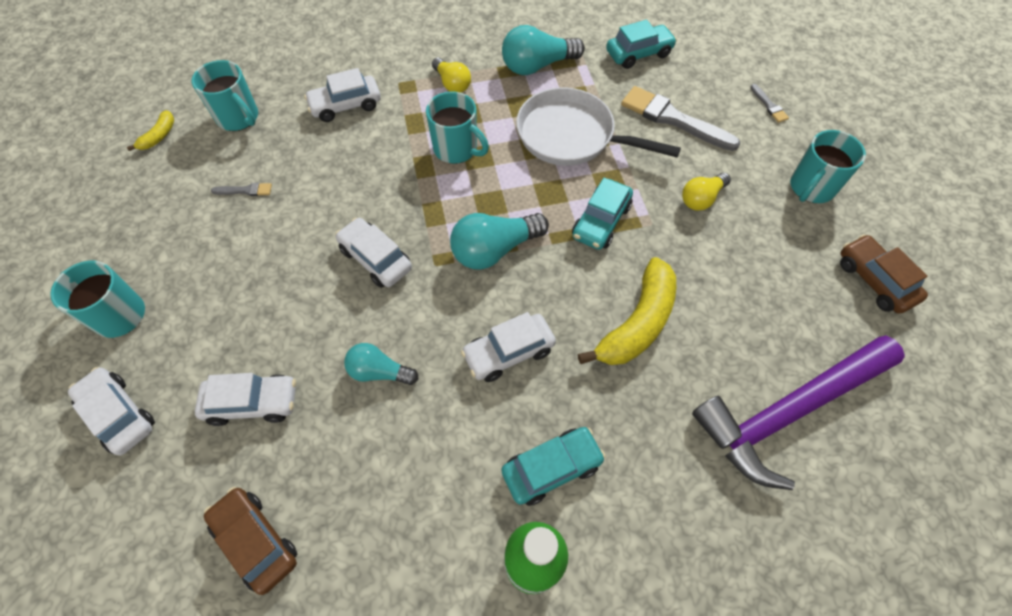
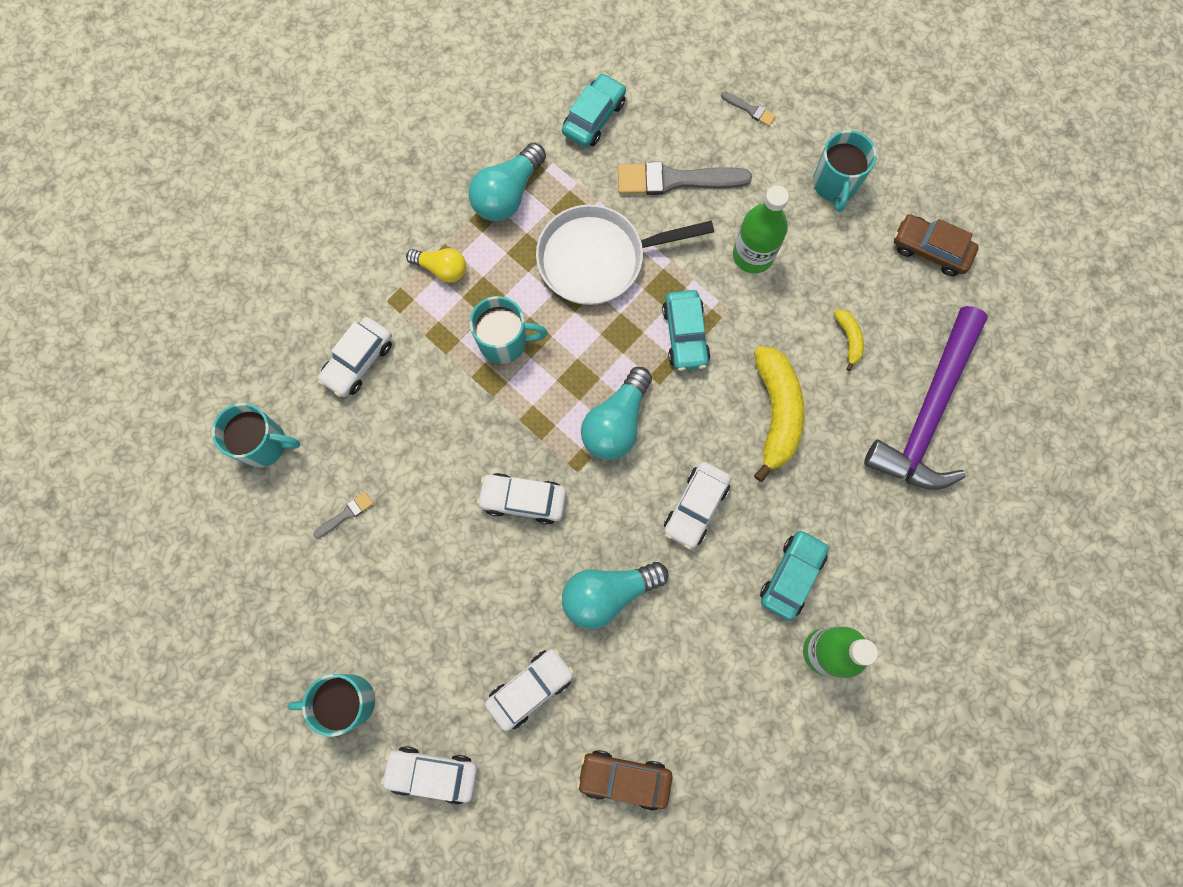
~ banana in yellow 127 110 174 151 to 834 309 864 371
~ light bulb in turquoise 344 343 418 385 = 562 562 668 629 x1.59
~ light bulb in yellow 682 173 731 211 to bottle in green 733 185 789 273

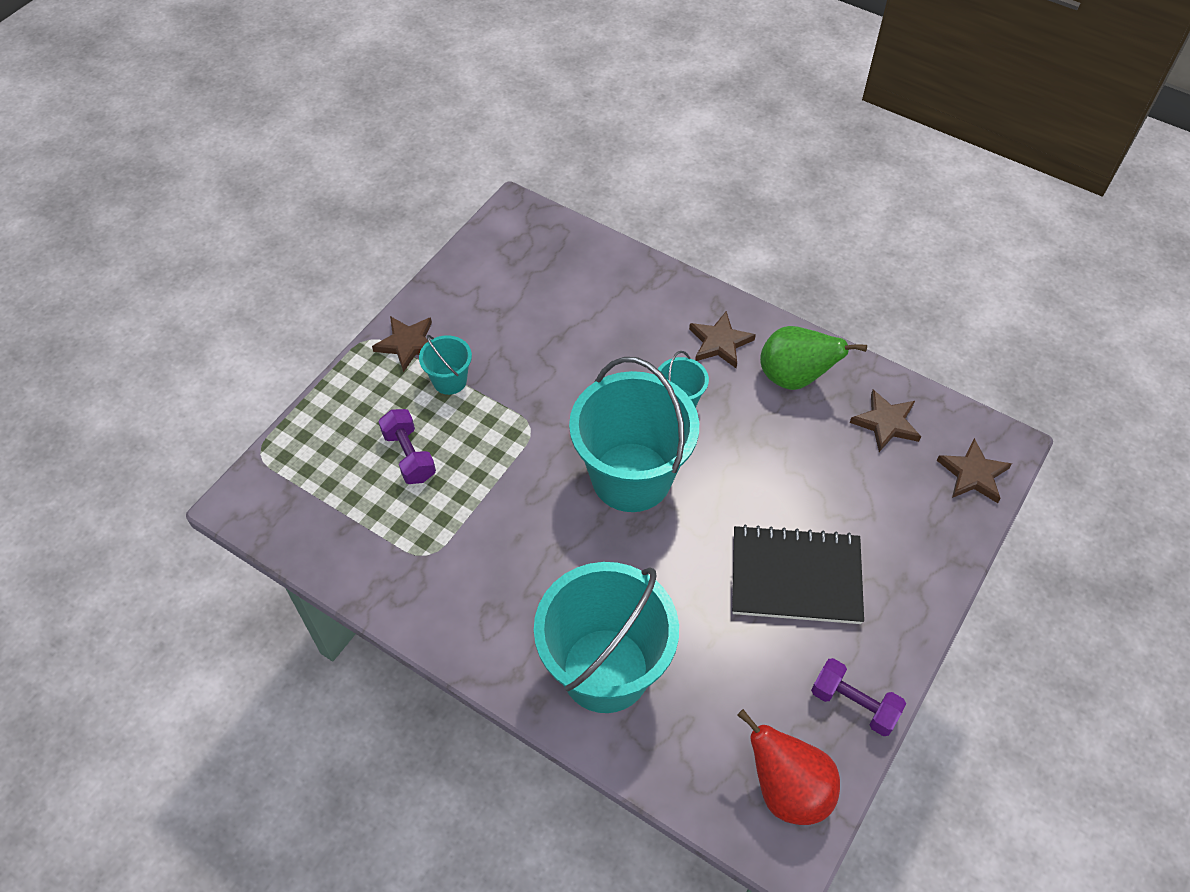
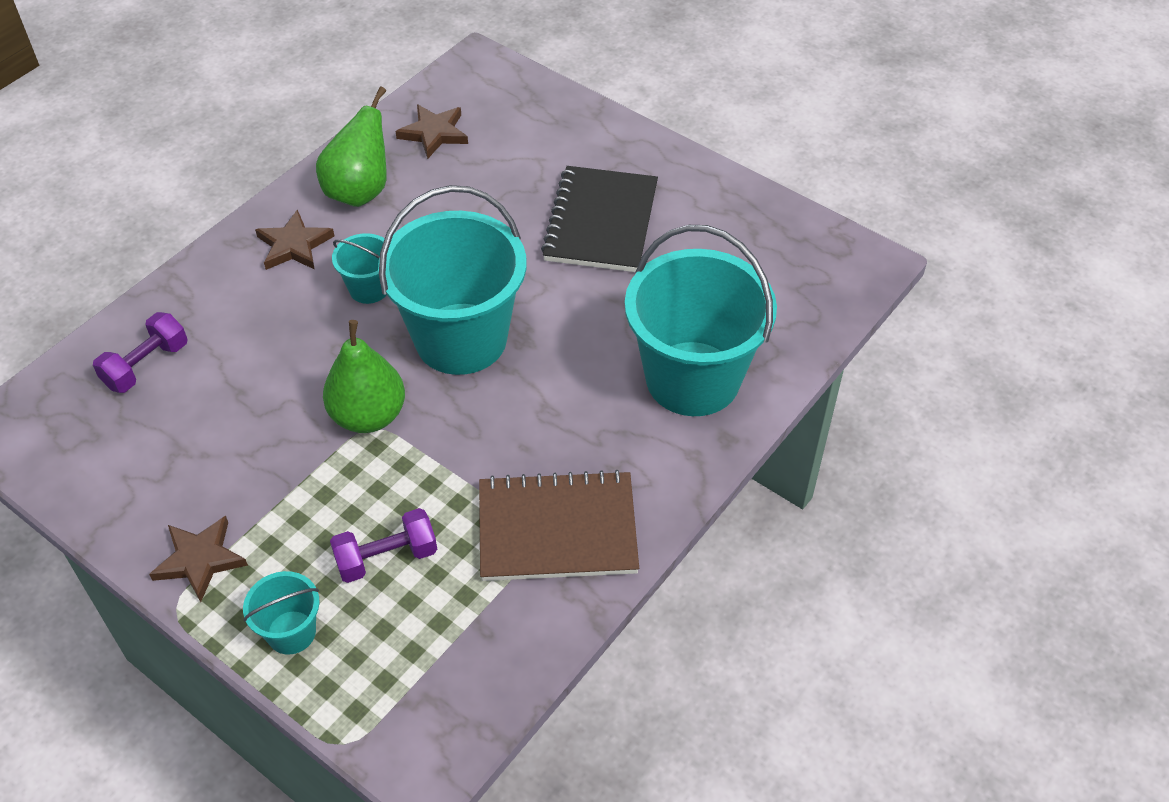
~ bucket in turquoise 419 335 472 395 to 243 571 320 655
- pear in red 737 709 840 825
~ dumbbell in purple 811 658 906 736 to 93 312 188 393
- star in brown 937 438 1012 503
+ pear in green 323 320 405 433
+ notebook in brown 479 470 639 581

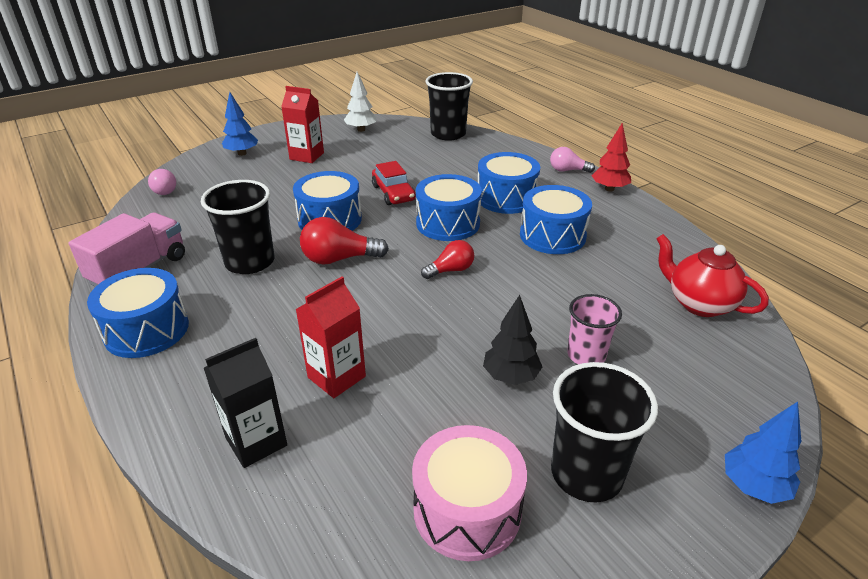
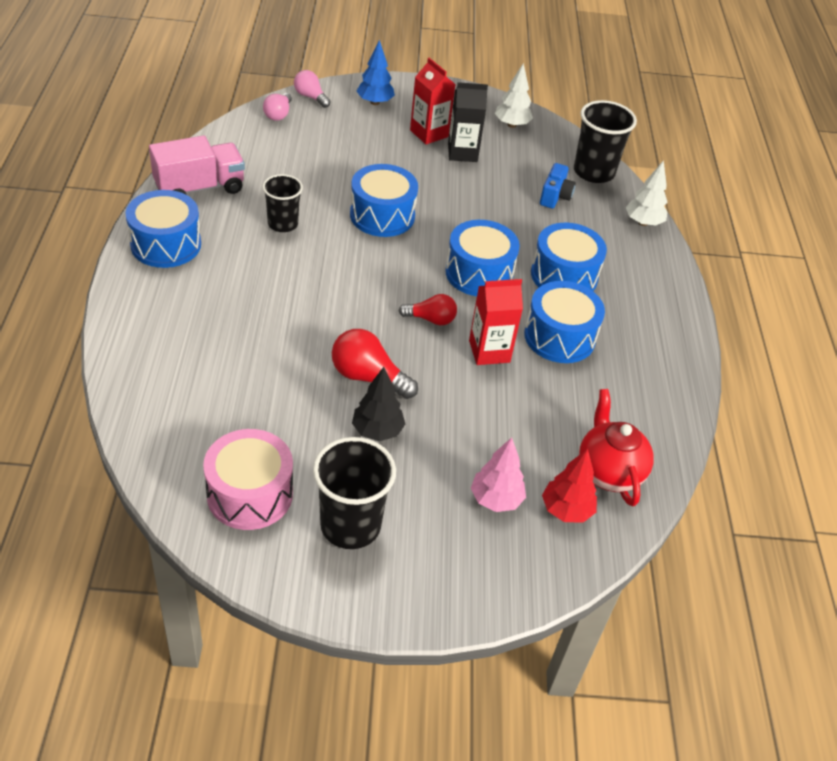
~ cup in black 201 180 274 274 = 262 174 303 232 x0.65
~ carton in black 204 338 287 468 to 448 82 488 162
~ carton in red 296 276 366 398 to 469 279 523 365
~ light bulb in red 300 217 389 265 to 332 329 418 399
- car in red 372 161 416 205
~ light bulb in pink 550 147 595 173 to 294 70 331 108
- cup in pink 567 294 622 364
~ tree in red 592 123 631 192 to 542 449 597 523
- tree in blue 725 401 801 504
+ tree in pink 471 437 526 512
+ camera in blue 540 163 576 209
+ tree in white 626 160 667 226

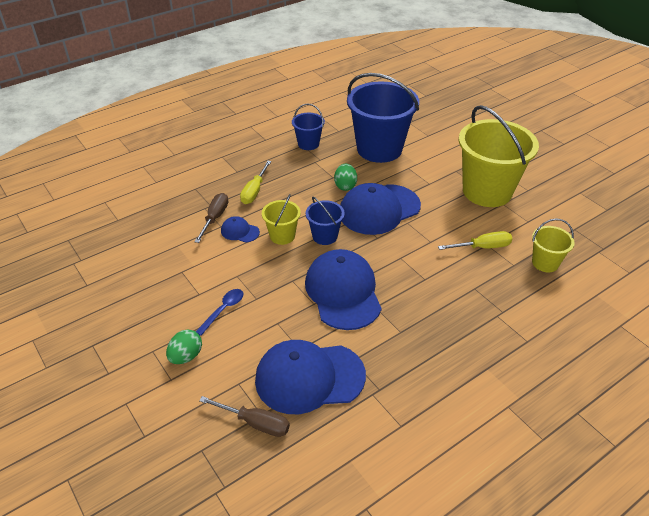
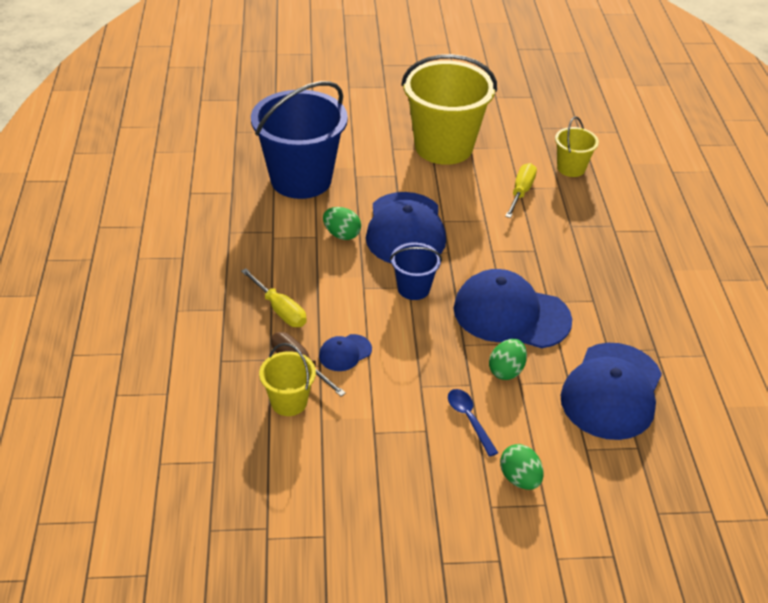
- screwdriver in brown 199 396 290 437
~ bucket in yellow 262 194 301 245 to 259 343 316 416
- bucket in blue 292 103 325 150
+ egg in green 489 339 527 380

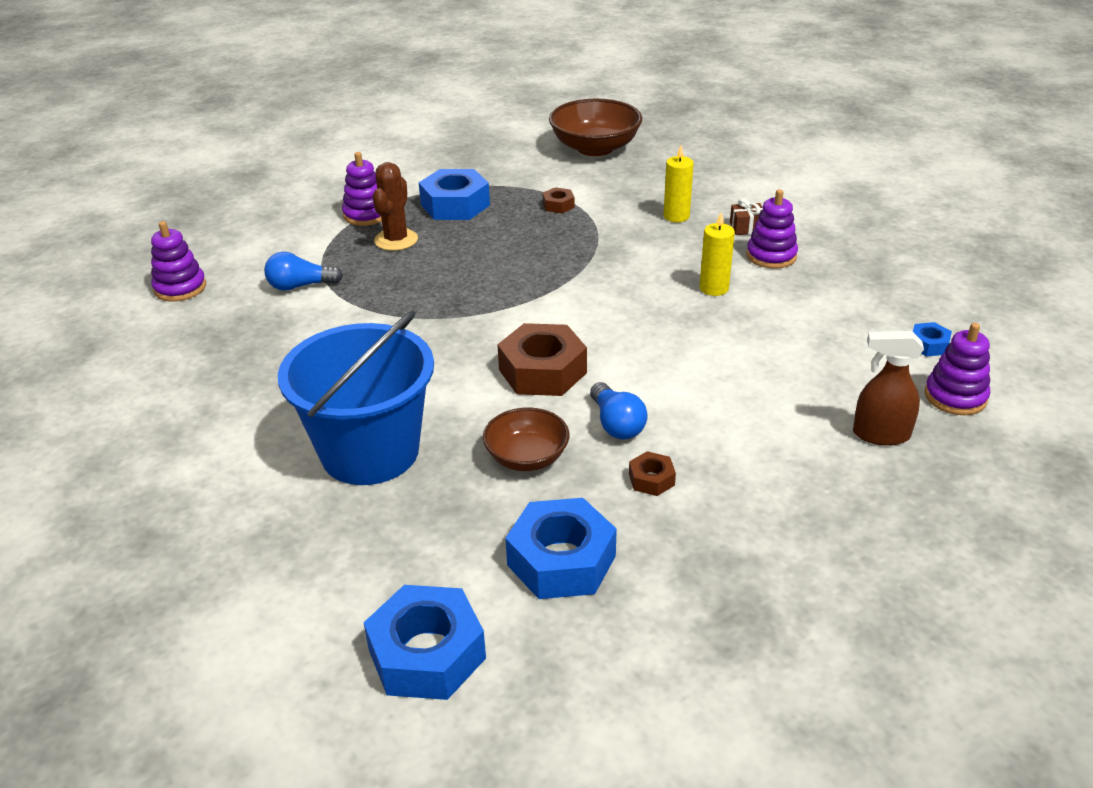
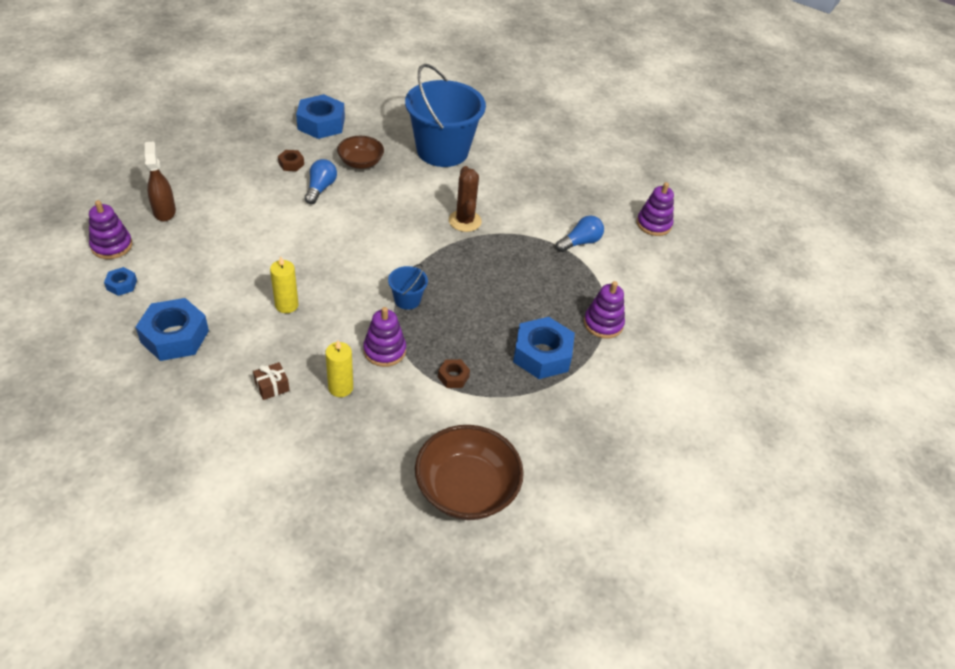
~ nut in blue 364 585 486 700 to 136 298 209 361
~ cactus in brown 373 162 418 251 to 449 166 482 232
- nut in brown 497 323 587 396
~ light bulb in blue 590 382 648 439 = 305 159 337 204 60 degrees clockwise
~ stacking toy in purple 746 189 798 269 to 363 307 406 367
~ spray bottle in brown 853 331 924 446 = 145 142 176 221 90 degrees counterclockwise
+ bucket in blue 388 264 428 310

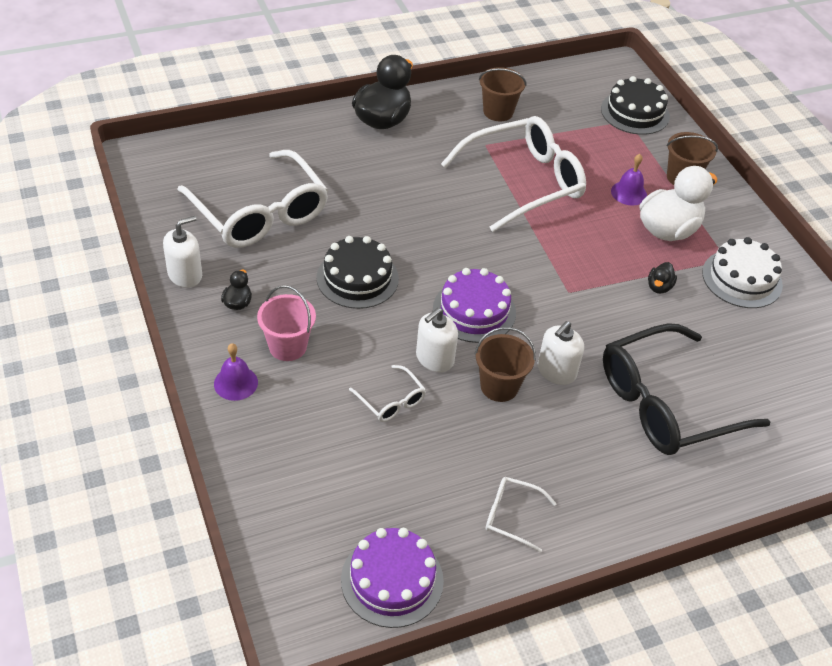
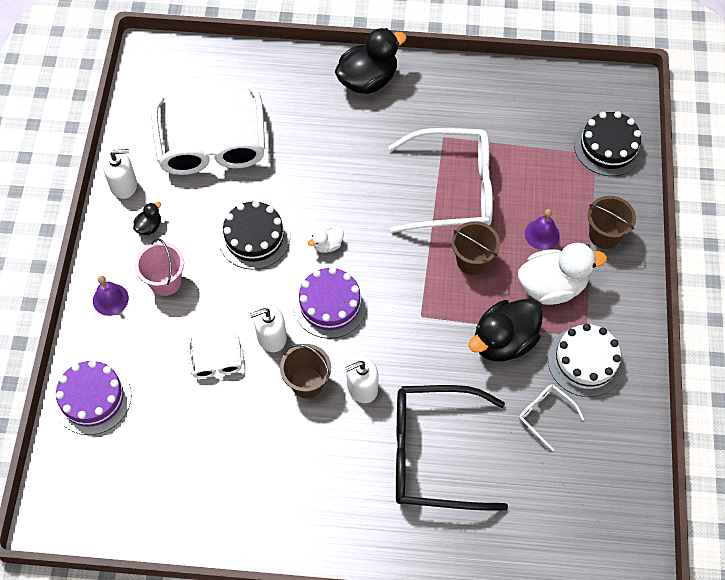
~ cake in purple 341 528 444 628 to 54 360 132 435
~ bucket in brown 479 67 527 121 to 451 221 500 275
~ glasses in white 486 477 557 553 to 519 384 584 451
~ duck in black 648 262 677 294 = 469 299 543 362 x2.24
+ duck in white 308 228 344 253

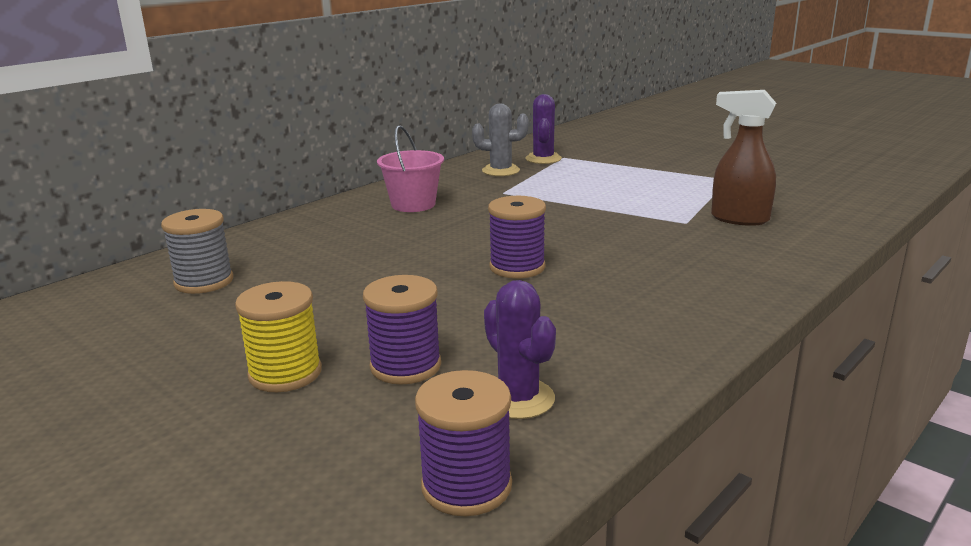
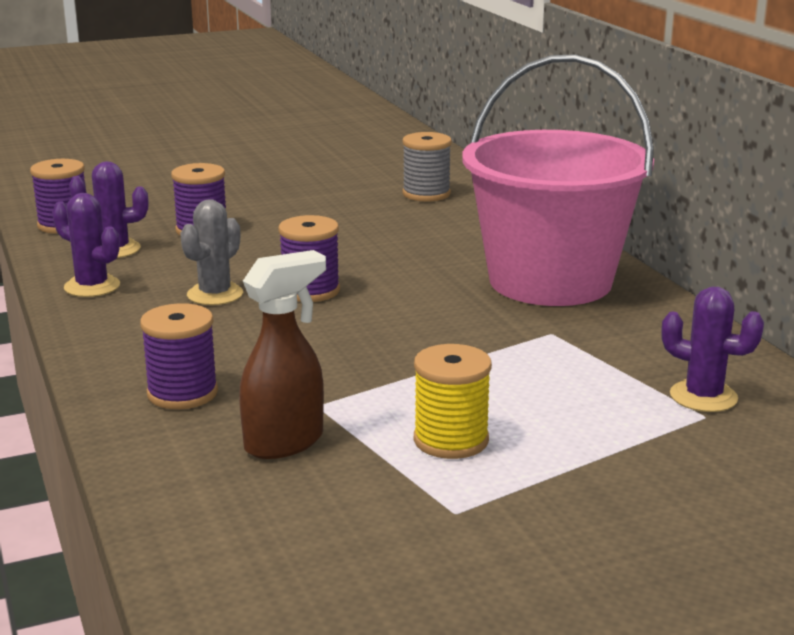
~ spool in yellow 235 281 322 392 to 414 344 492 459
~ bucket in pink 377 125 444 212 = 462 54 654 306 x2.18
~ cactus in grey 472 103 529 176 to 180 199 243 305
+ cactus in purple 52 193 120 297
+ spool in purple 140 303 218 409

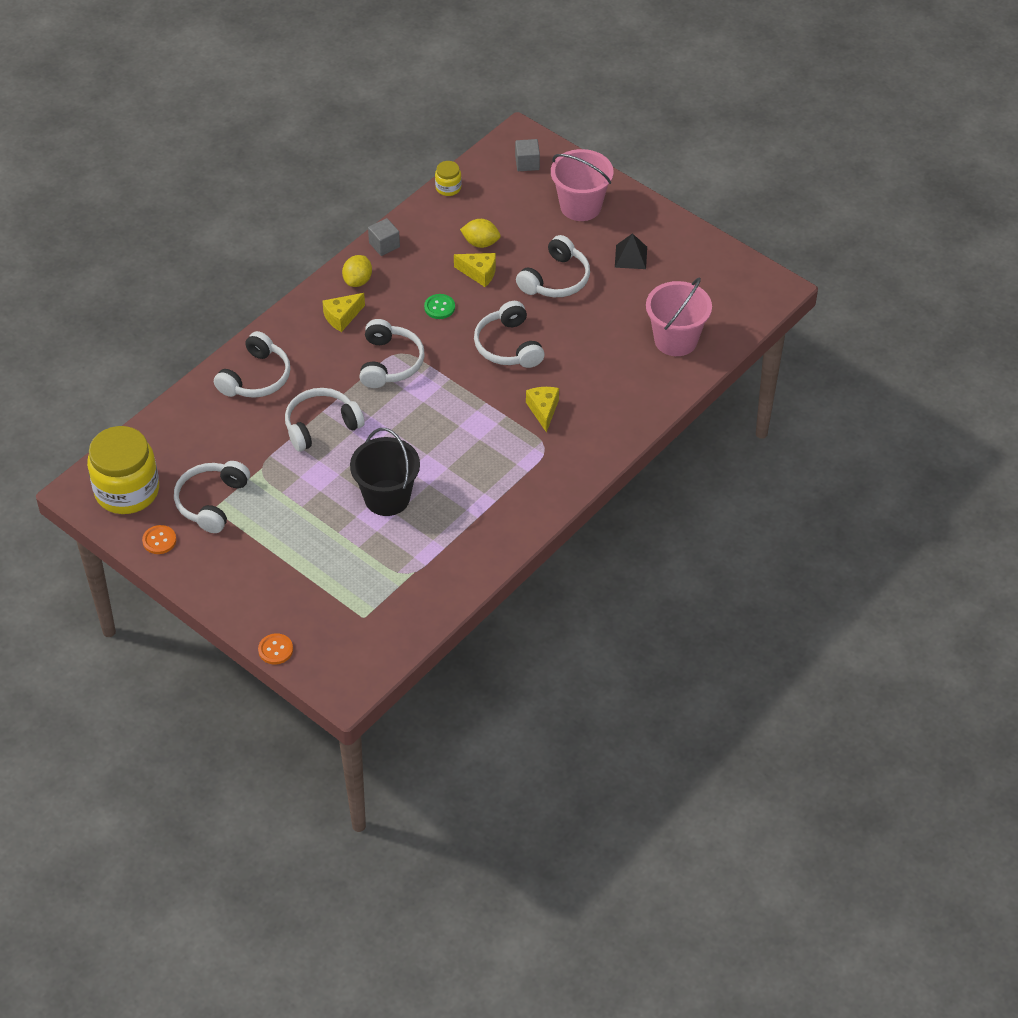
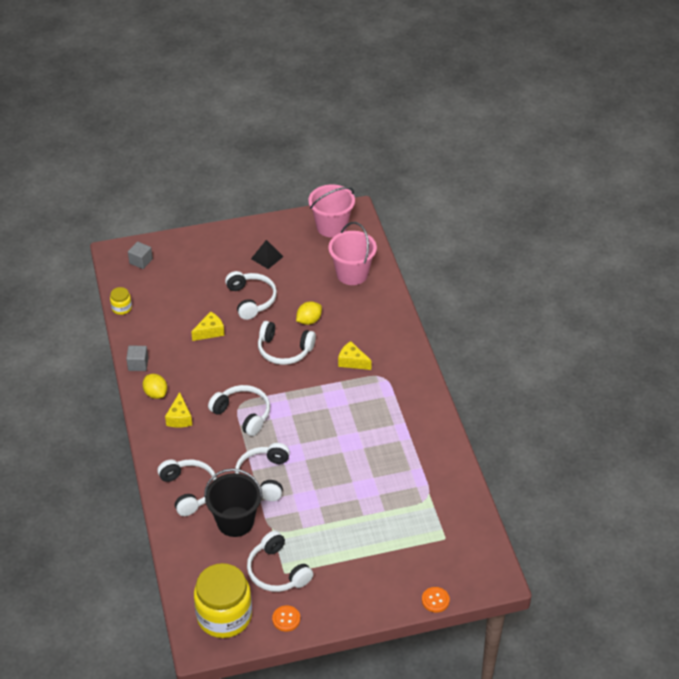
~ bucket in black 350 428 420 516 to 204 468 263 537
- button in green 424 294 455 319
~ lemon in yellow 460 219 501 248 to 296 301 322 325
~ bucket in pink 551 149 614 221 to 308 185 355 237

